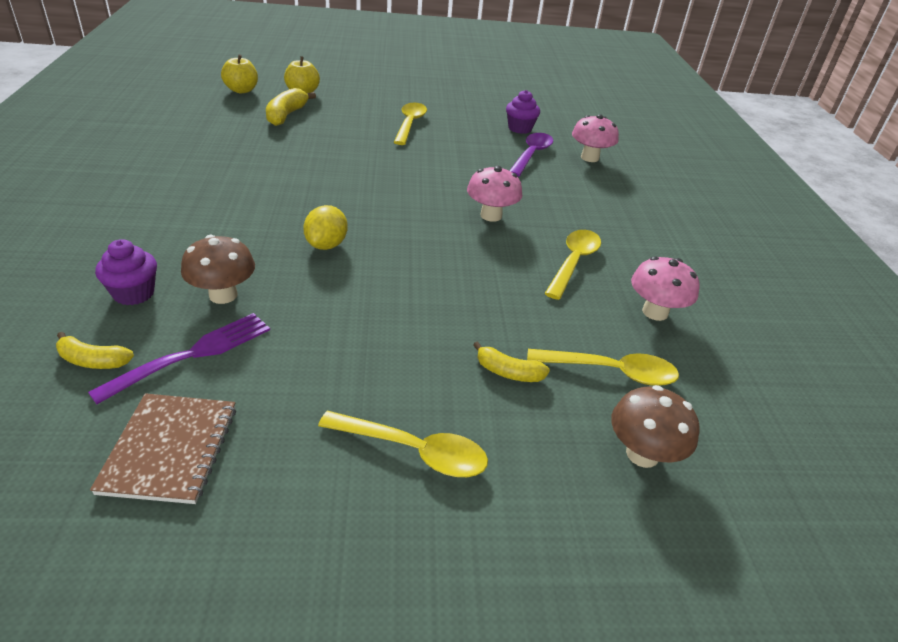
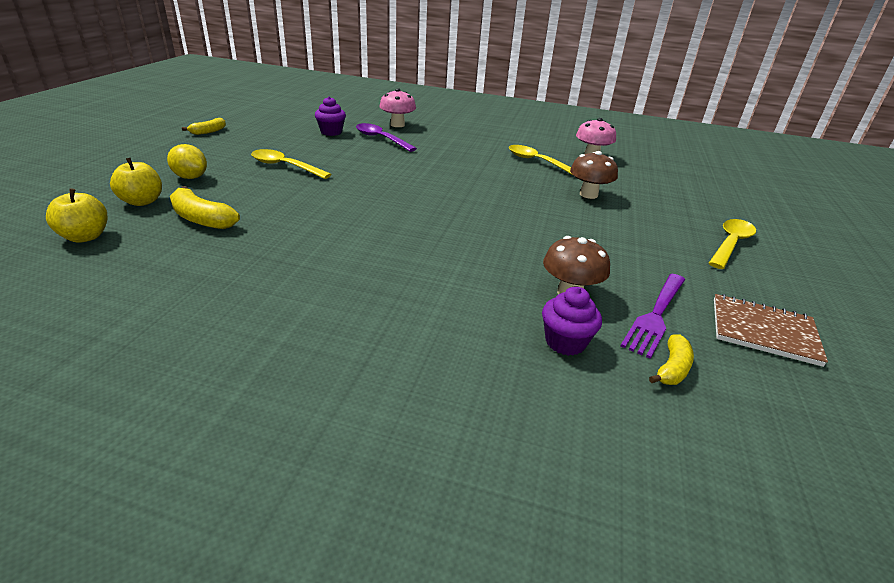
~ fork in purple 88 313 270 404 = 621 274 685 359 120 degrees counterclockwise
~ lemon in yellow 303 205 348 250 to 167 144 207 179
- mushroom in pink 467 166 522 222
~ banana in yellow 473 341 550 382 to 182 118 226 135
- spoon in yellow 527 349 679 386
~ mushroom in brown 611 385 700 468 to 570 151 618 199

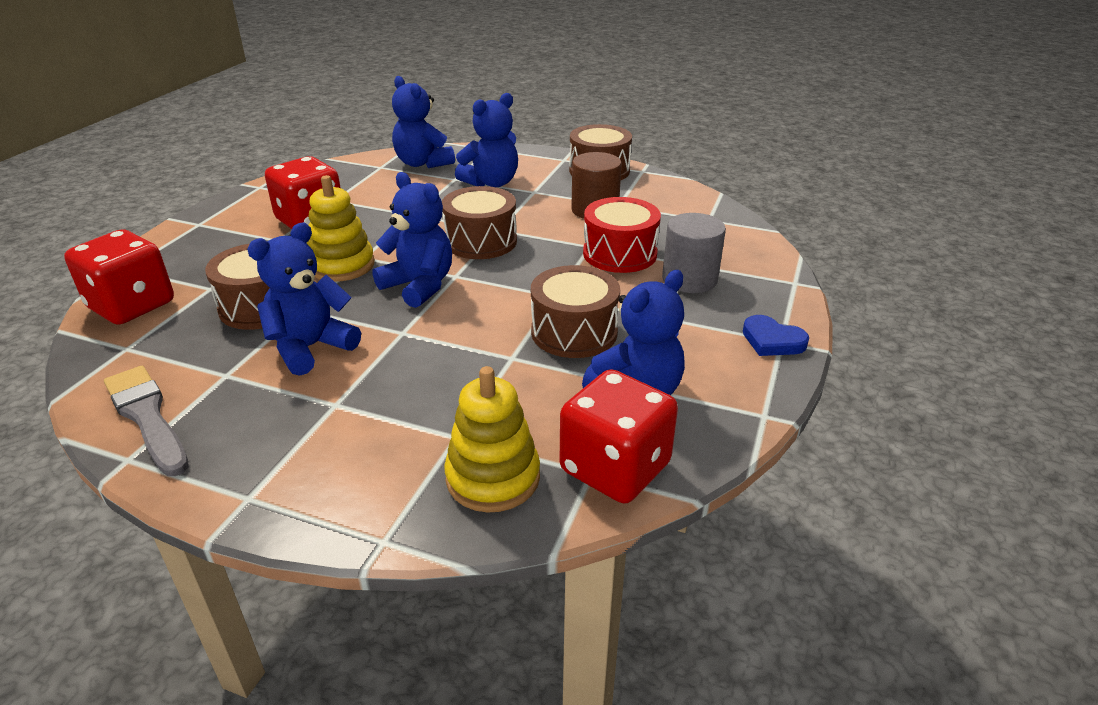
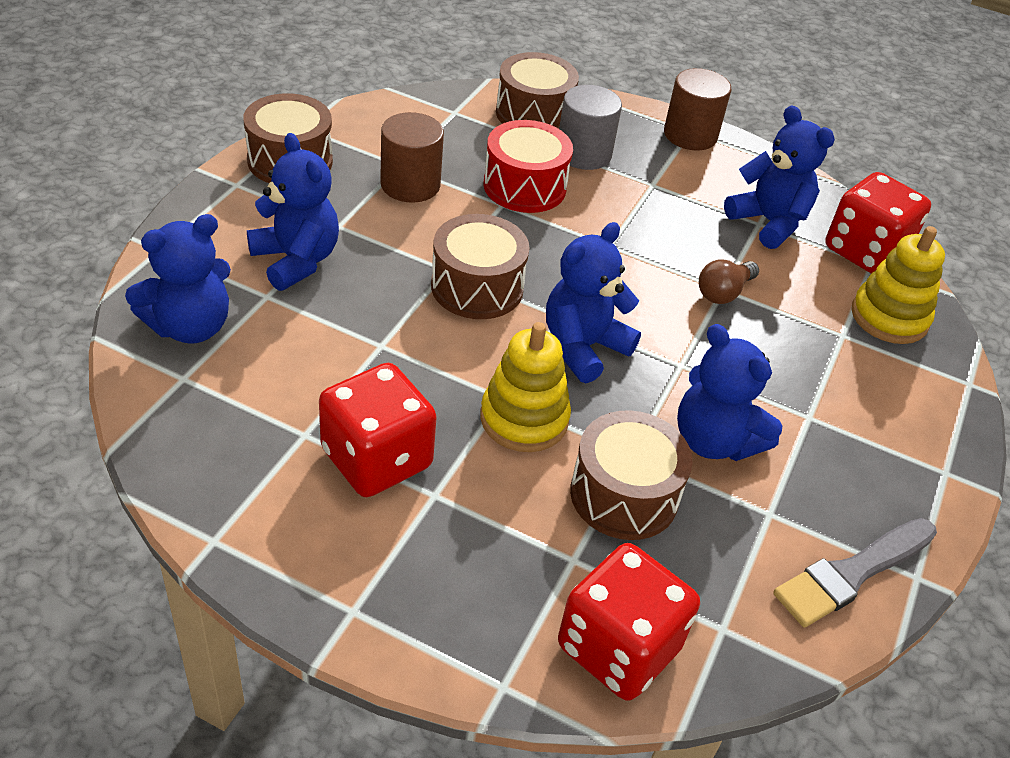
~ drum in brown 531 265 620 358 to 496 52 579 129
~ heart in blue 743 315 809 356 to cylinder in brown 664 68 731 150
+ light bulb in brown 699 260 759 304

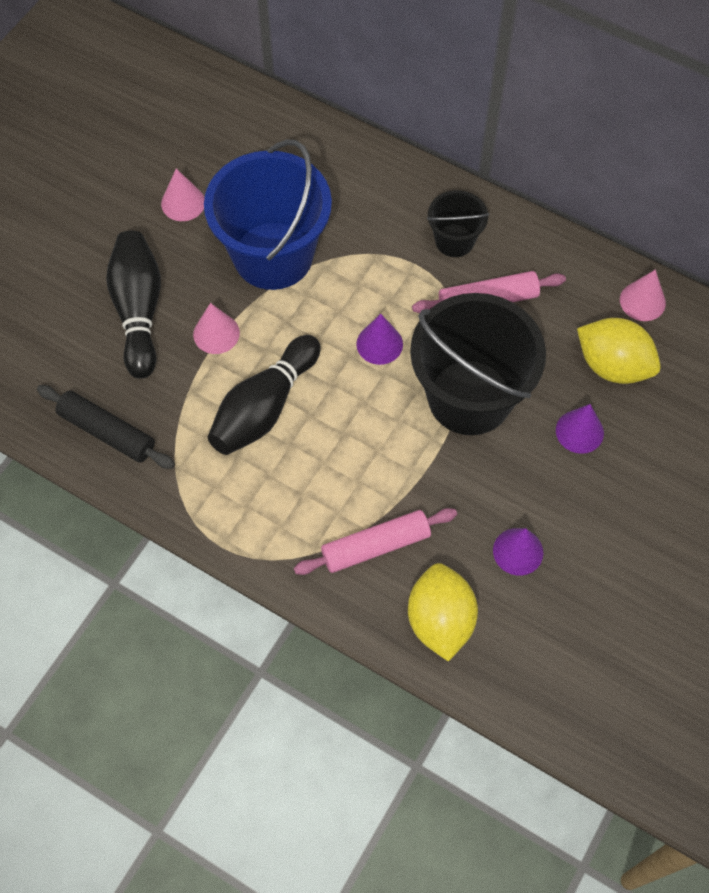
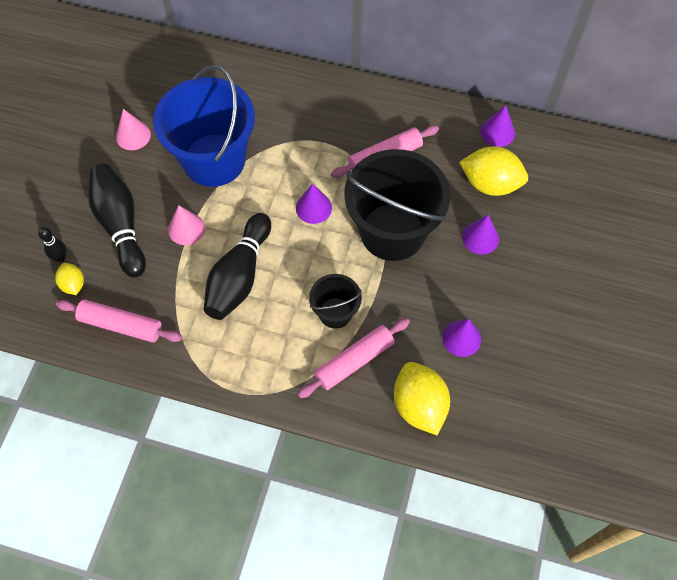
~ rolling pin in black 37 385 175 469 to rolling pin in pink 56 299 182 342
~ bucket in black 427 190 489 257 to 309 274 362 329
~ cone in pink 620 270 666 321 to cone in purple 481 105 515 147
+ bowling pin in black 38 227 66 262
+ lemon in yellow 55 263 84 295

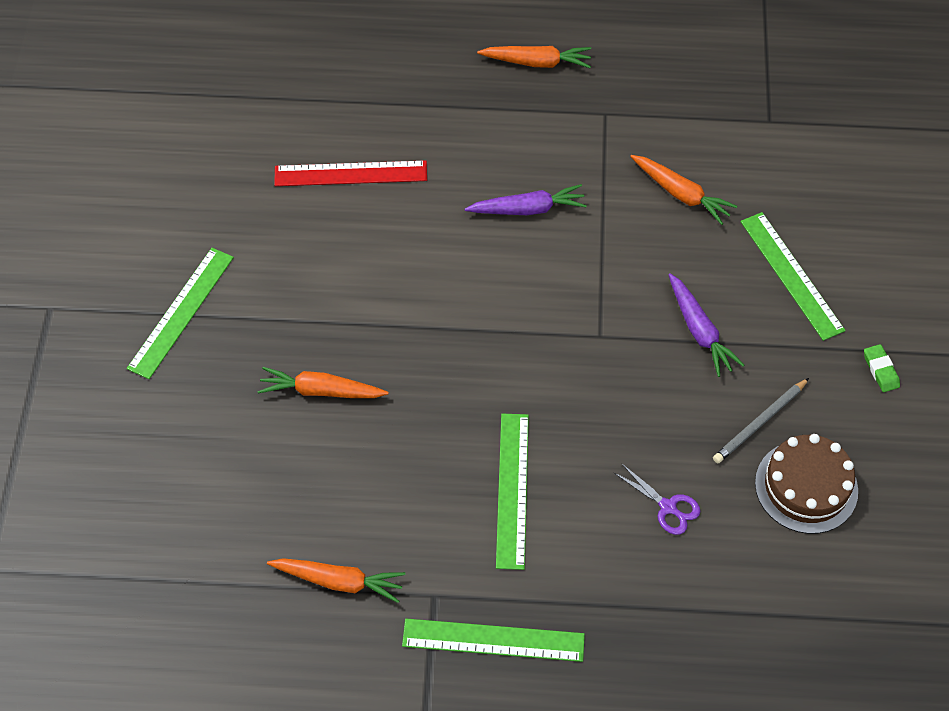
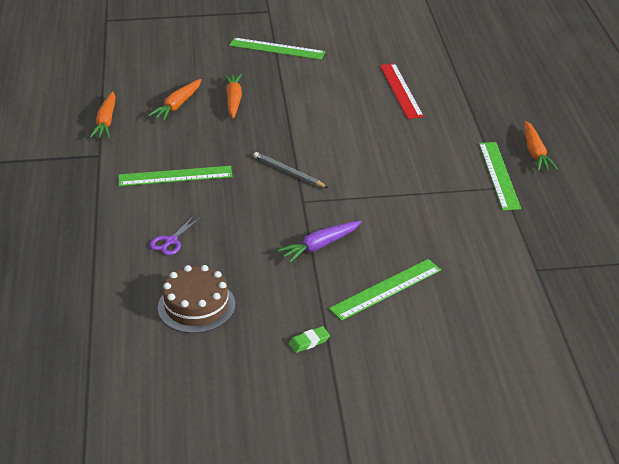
~ ruler in green 402 619 585 662 to 479 142 521 210
- carrot in purple 465 184 587 215
~ carrot in orange 630 155 738 225 to 148 79 201 121
~ pencil in grey 713 378 809 463 to 253 152 328 188

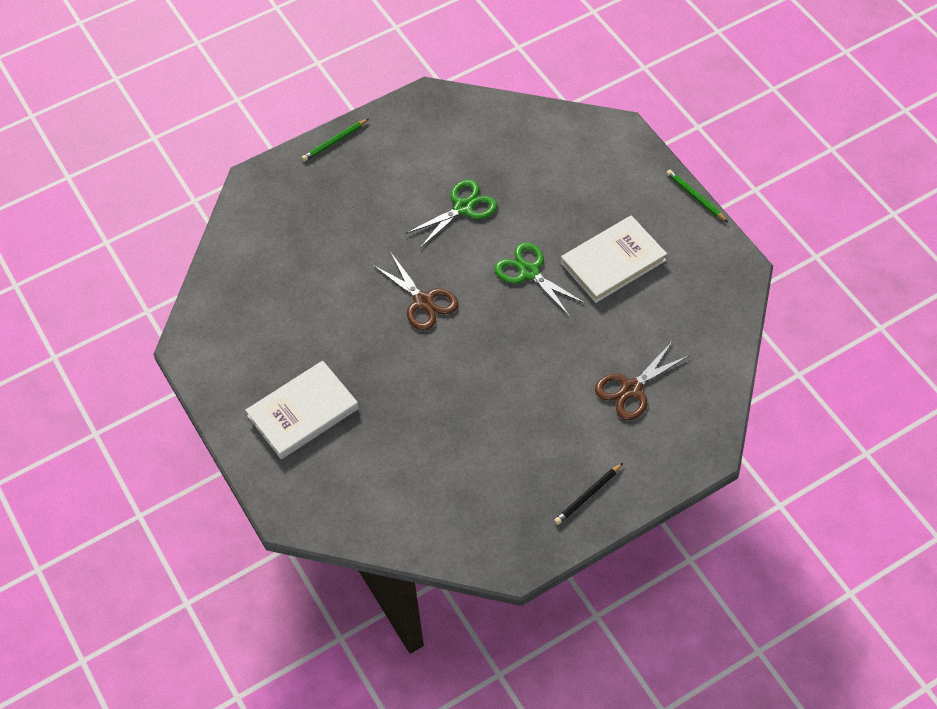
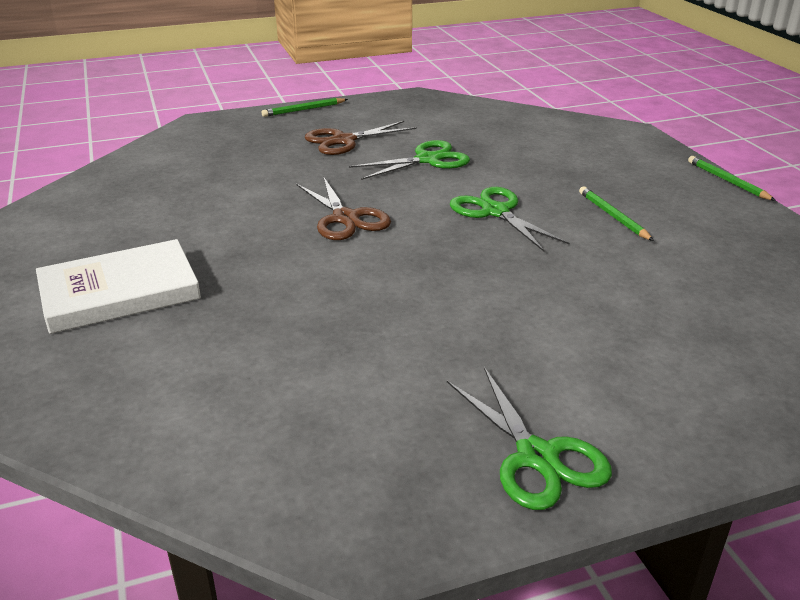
~ pencil in black 554 463 623 525 to scissors in green 447 367 612 510
~ book in white 561 215 667 303 to pencil in green 579 186 654 241
~ scissors in brown 595 341 690 420 to 305 121 417 155

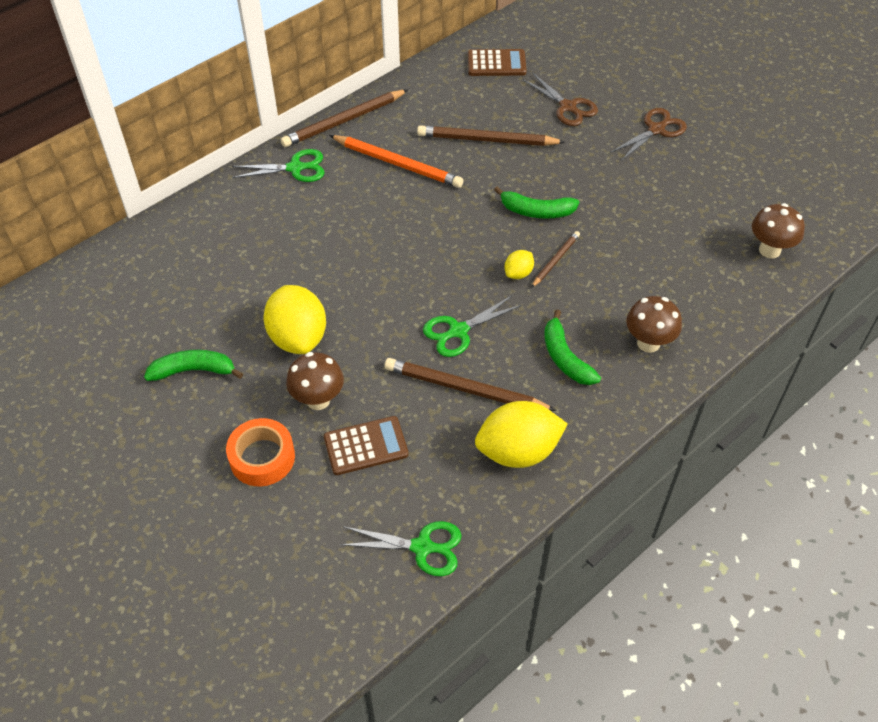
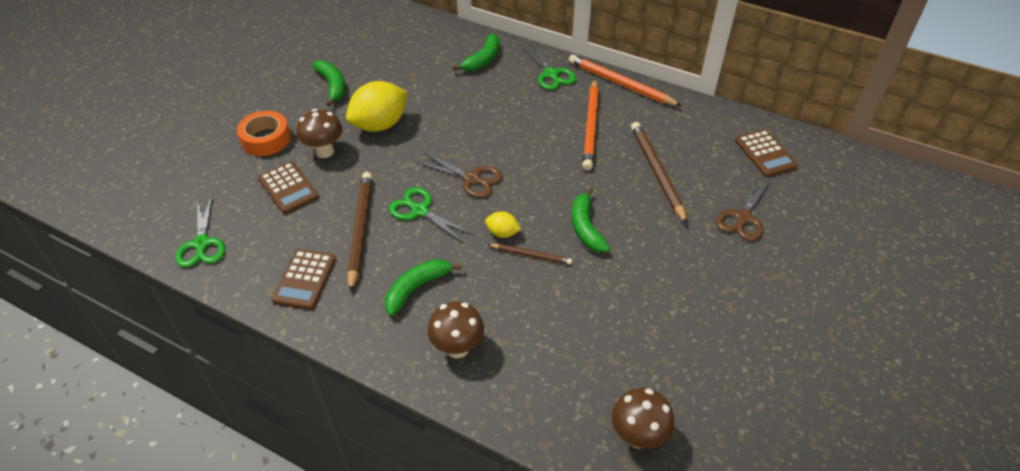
~ pencil in brown 281 89 408 147 to pencil in orange 569 54 681 106
~ lemon in yellow 475 401 568 468 to calculator in brown 272 249 336 310
~ scissors in brown 610 108 687 161 to 417 153 503 198
+ banana in green 453 34 499 71

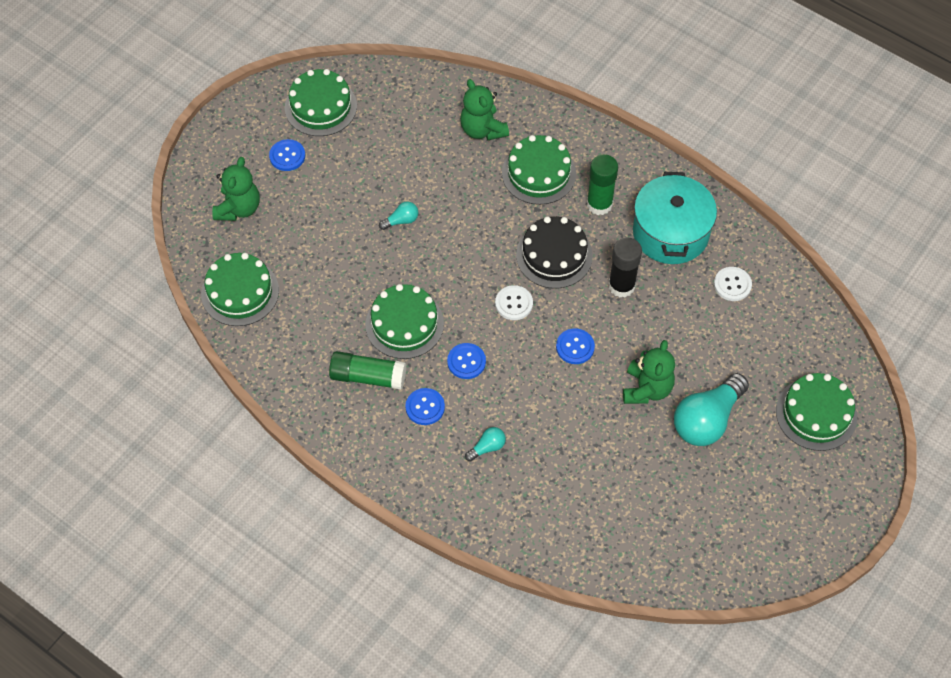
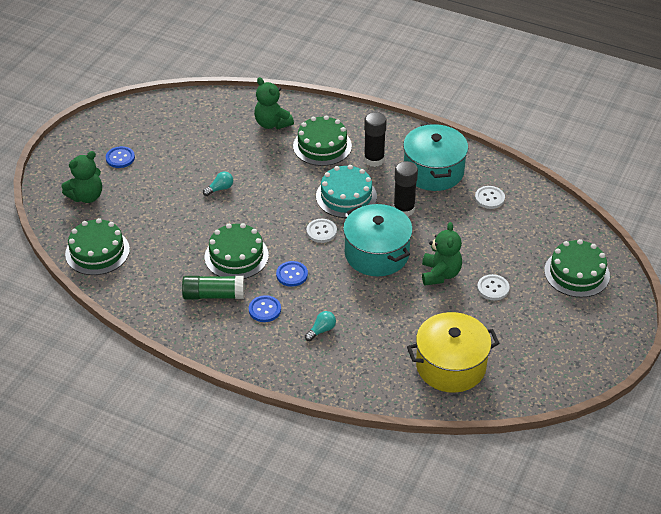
~ teddy bear in green 212 157 260 221 = 62 151 102 203 45 degrees clockwise
- cake in green 285 69 357 136
~ cake in black 516 216 593 288 to cake in turquoise 316 165 377 218
~ button in blue 556 328 595 364 to pot in turquoise 343 204 413 276
~ glue stick in green 587 154 618 215 to glue stick in black 364 112 387 167
~ light bulb in turquoise 674 373 749 446 to button in white 477 274 510 300
+ pot in yellow 407 312 500 393

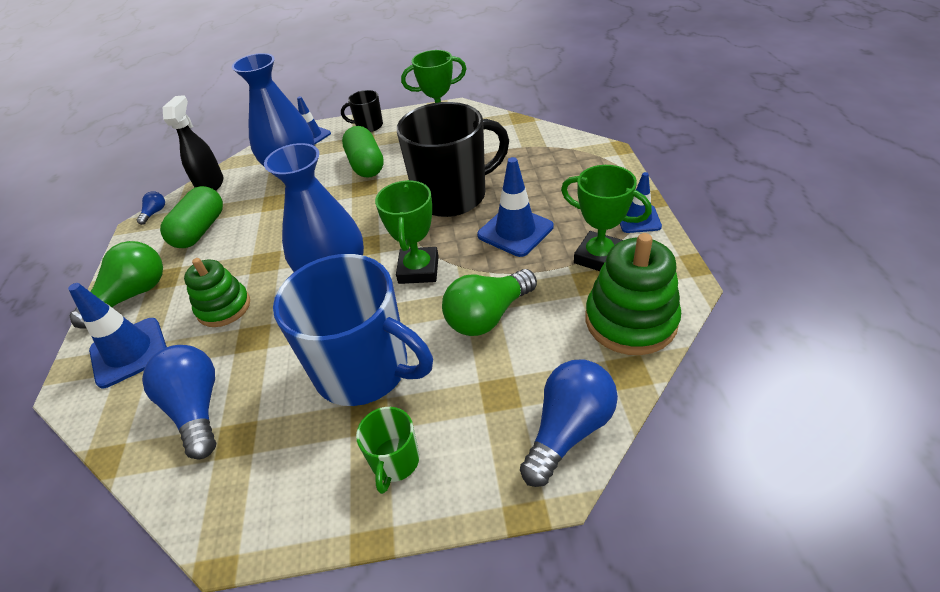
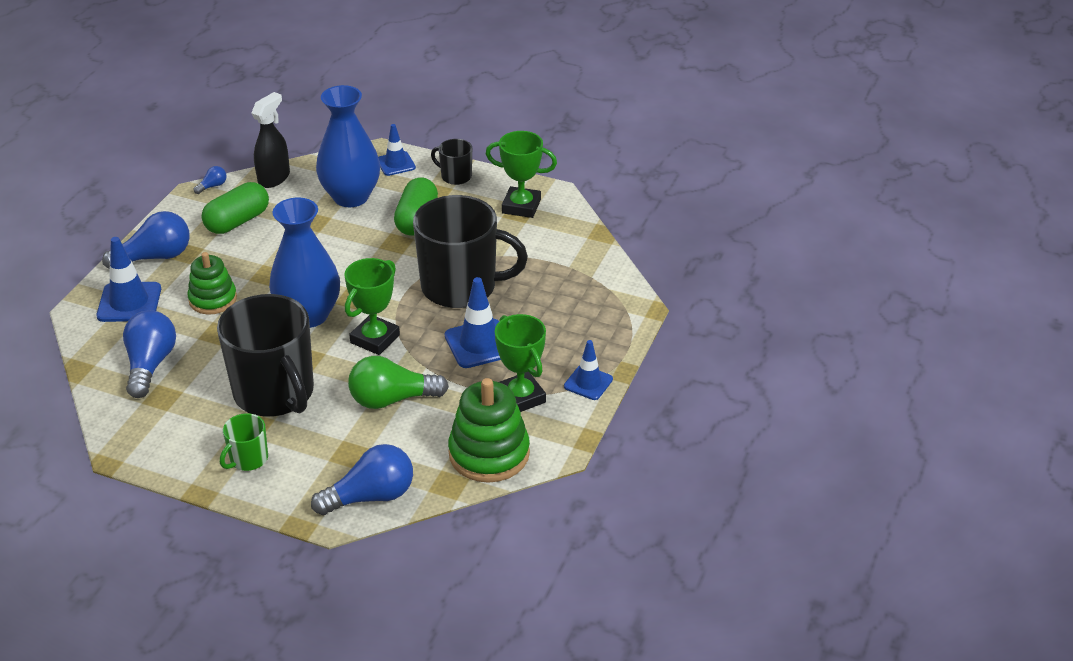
~ light bulb in green 69 241 163 329 to light bulb in blue 102 211 190 269
~ mug in blue 273 254 433 406 to mug in black 217 294 314 417

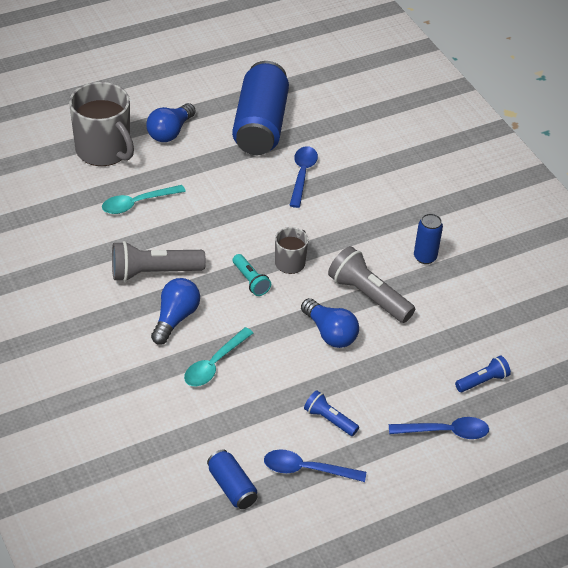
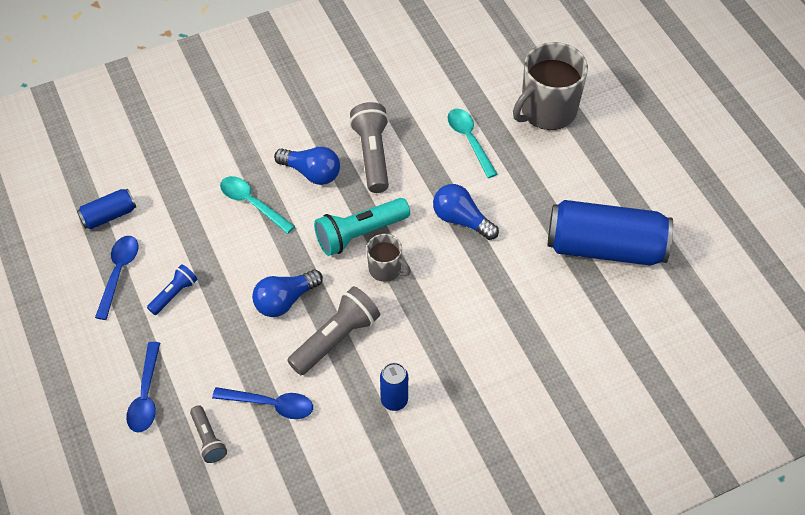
~ light bulb in blue 146 103 196 142 to 433 184 499 240
~ flashlight in turquoise 233 254 271 296 = 314 198 410 256 x1.76
~ spoon in blue 289 146 318 208 to 212 387 313 419
~ flashlight in blue 455 355 511 392 to flashlight in grey 190 405 227 463

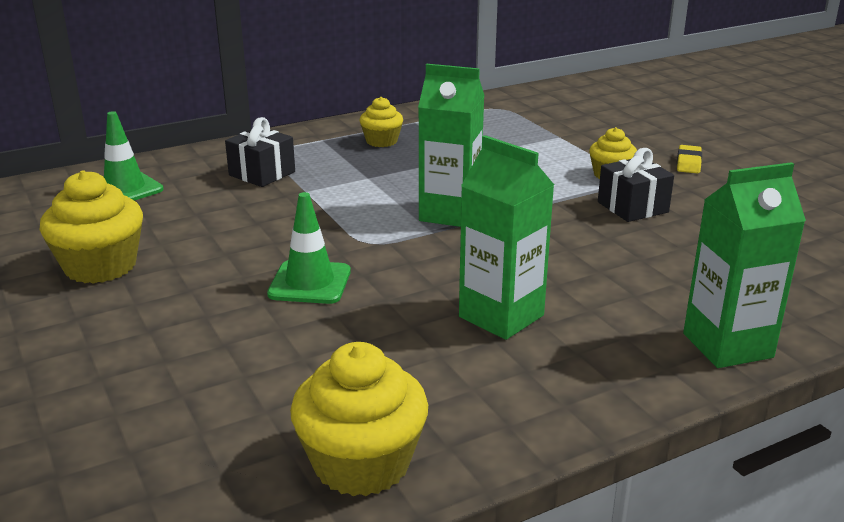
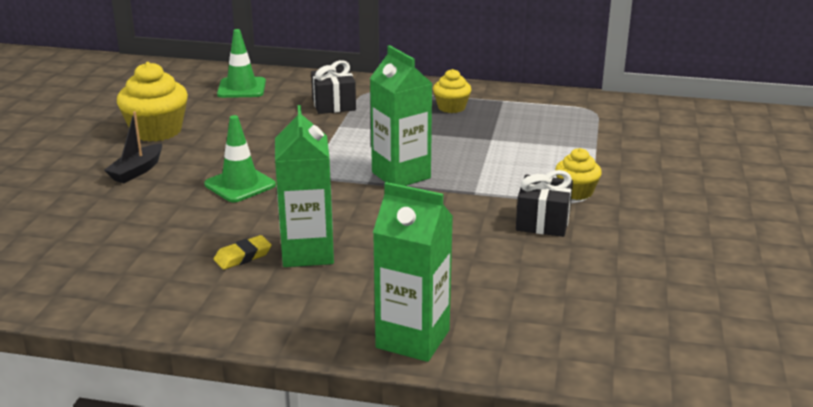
- cupcake in yellow 290 342 428 496
~ eraser in yellow 677 145 702 174 to 214 235 272 270
+ boat in black 104 111 162 183

